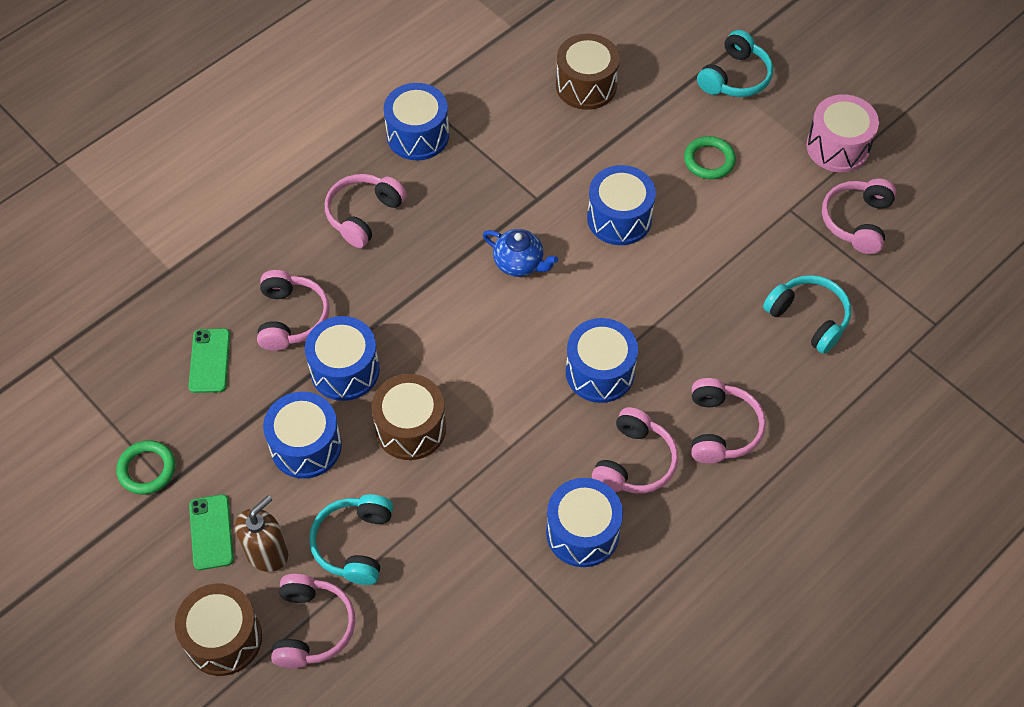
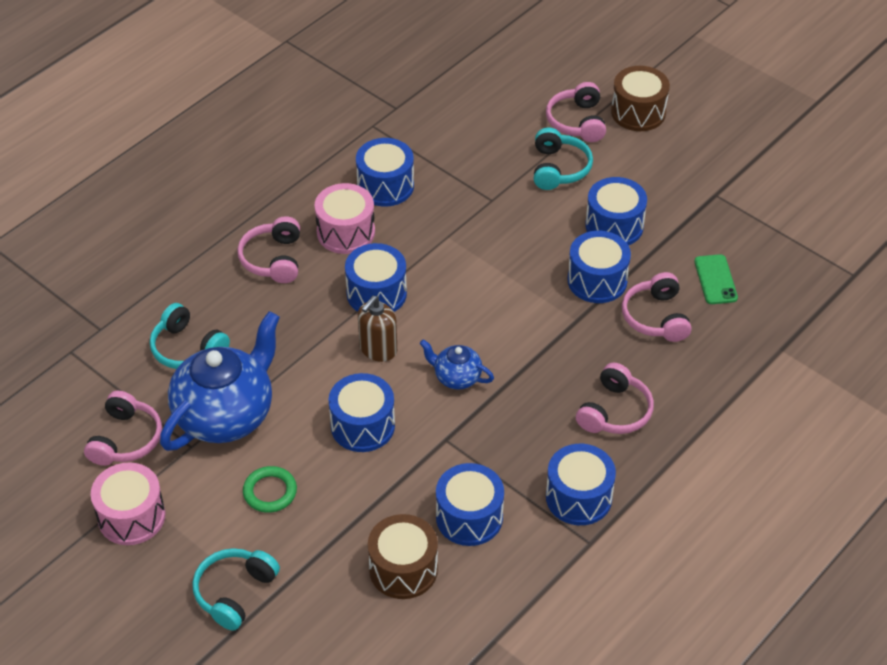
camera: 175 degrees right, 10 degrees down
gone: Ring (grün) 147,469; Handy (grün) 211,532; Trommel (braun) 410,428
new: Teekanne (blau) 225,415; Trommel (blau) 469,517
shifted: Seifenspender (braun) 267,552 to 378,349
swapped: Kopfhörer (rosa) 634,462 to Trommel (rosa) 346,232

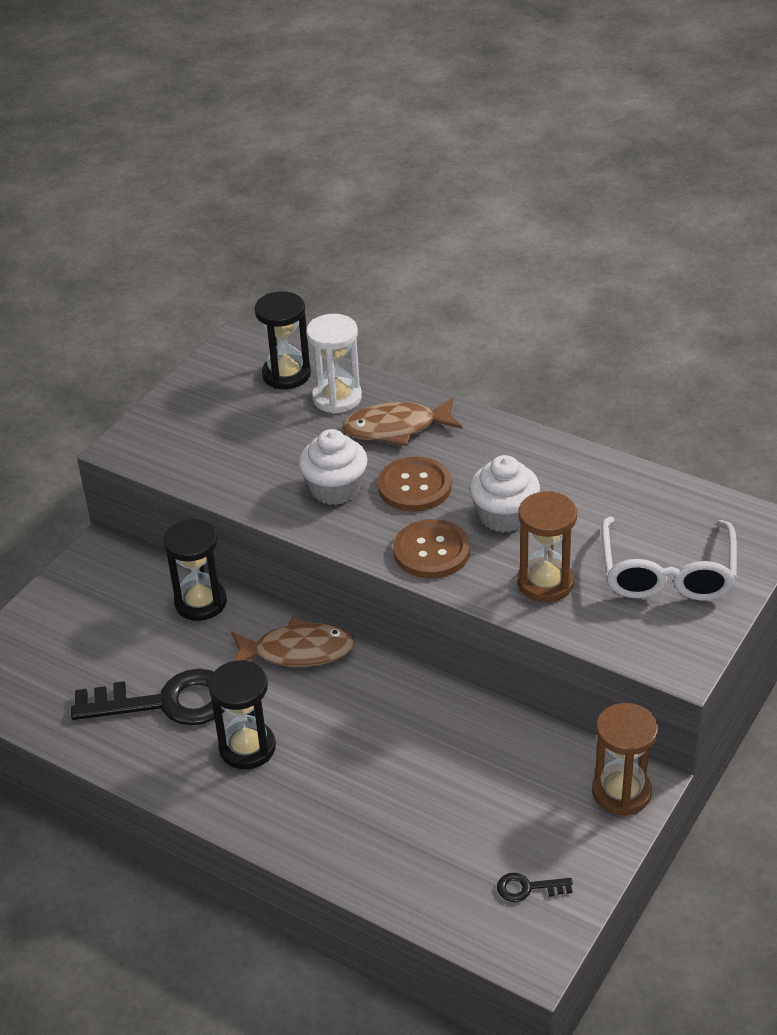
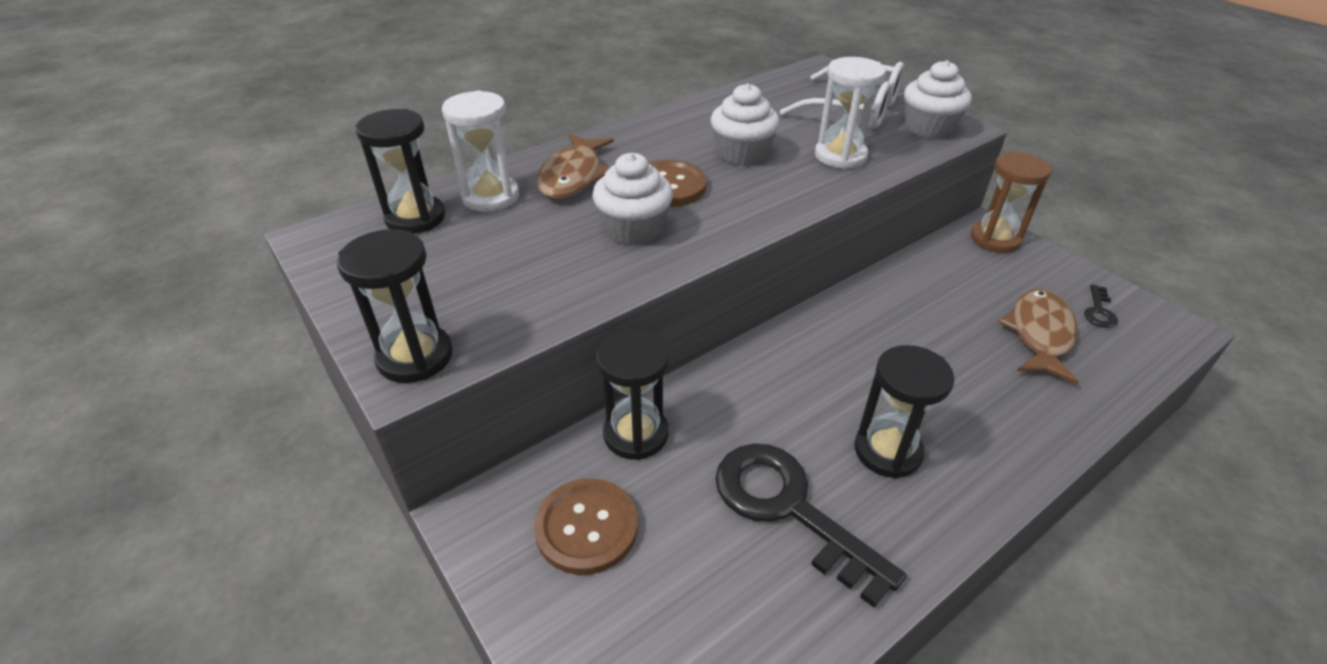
camera: 70 degrees left, 0 degrees up
new: Sanduhr (schwarz) 415,357; Muffin (weiß) 928,128
shifted: Fisch (braun) 297,651 to 1039,334; Knopf (braun) 431,551 to 586,527
repainted: Sanduhr (braun) 545,582 to Sanduhr (weiß) 840,156
rotated: Schlüssel (schwarz) 166,702 = 789,509 60 degrees counterclockwise

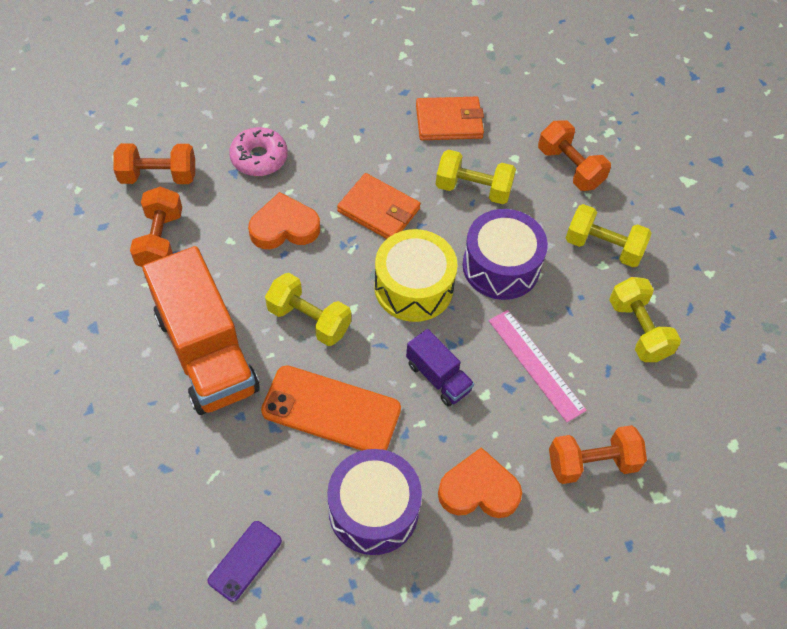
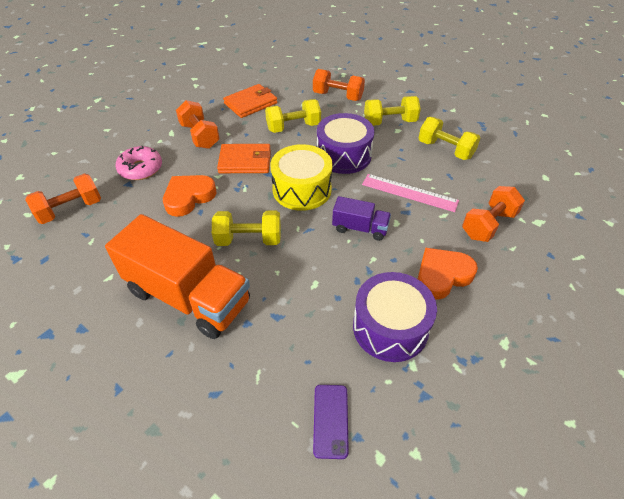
camera: 30 degrees left, 10 degrees down
gone: Handy (orange) 331,410
shifted: Hantel (orange) 160,240 to 200,136

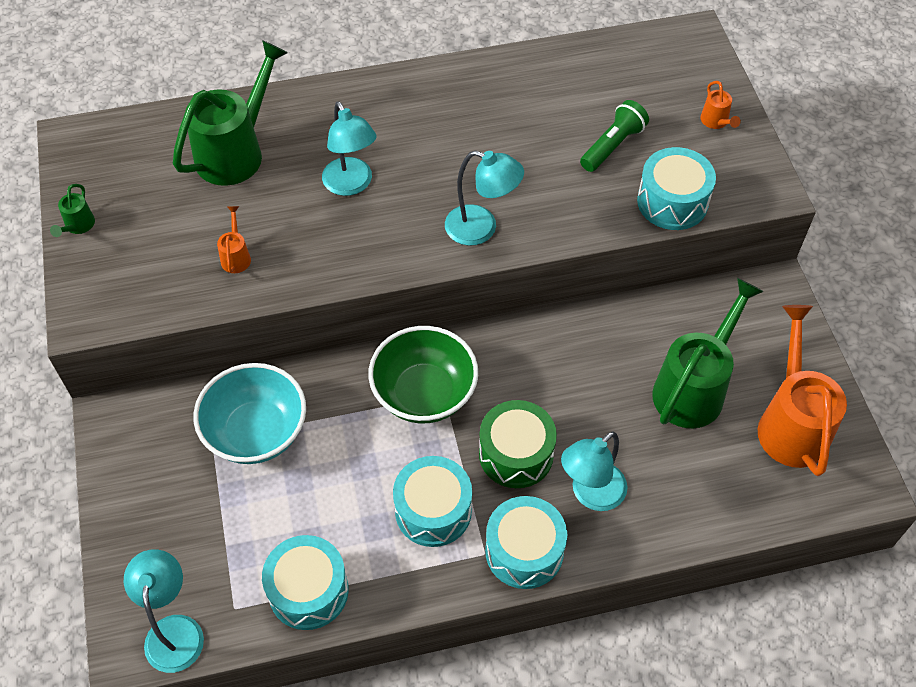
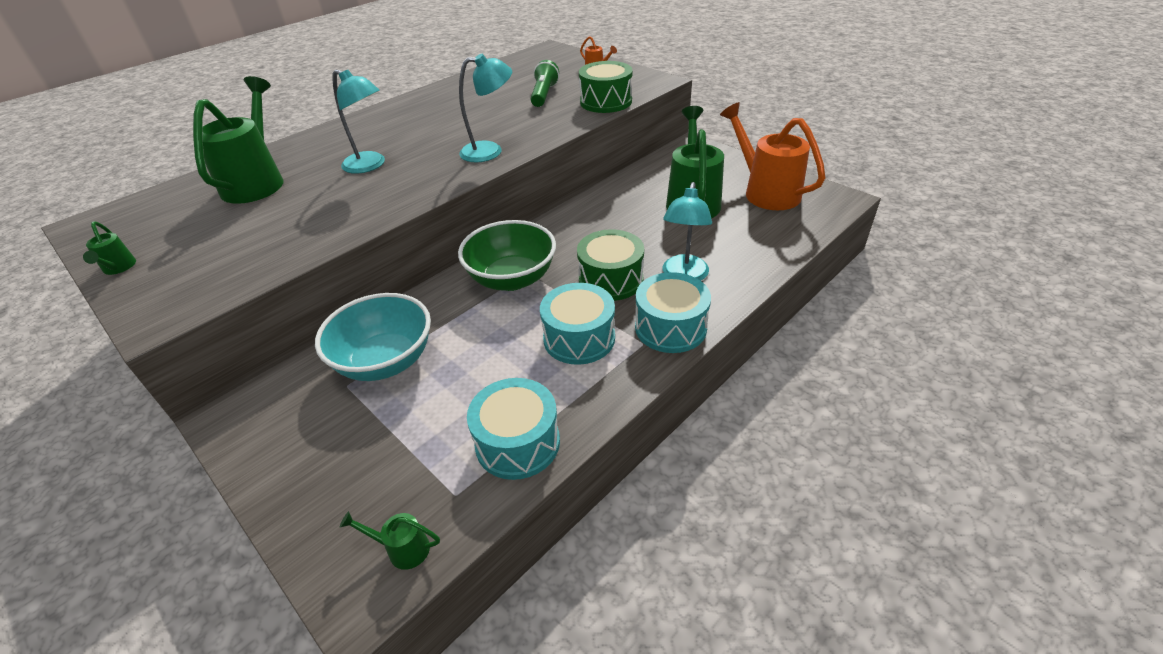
camera: 30 degrees left, 15 degrees down
gone: Gießkanne (orange) 236,256
swapped: Lampe (türkis) 174,630 to Gießkanne (grün) 402,549
repainted: Trommel (türkis) 672,202 to Trommel (grün) 606,102

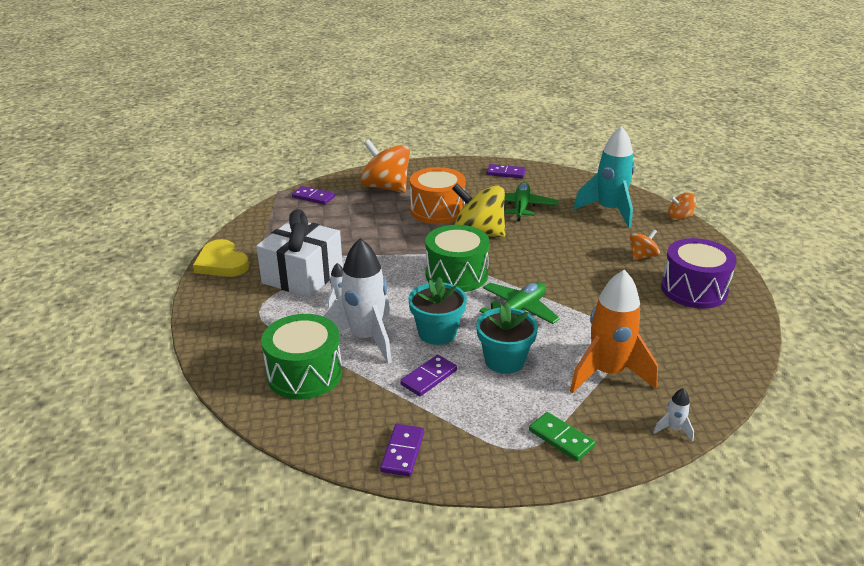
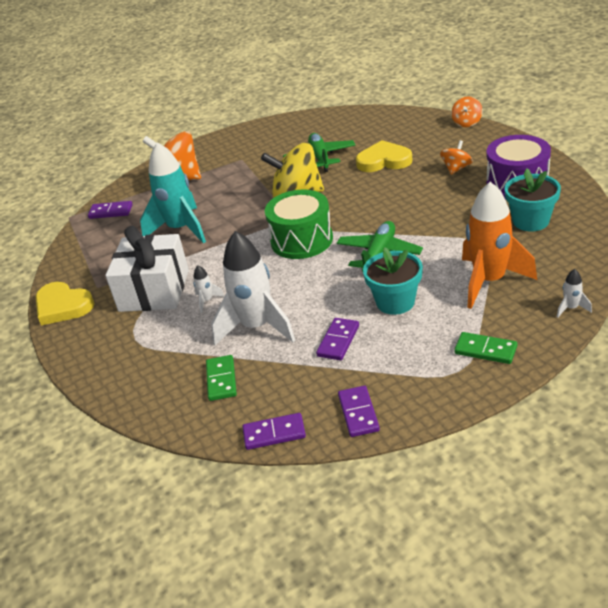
camera: 15 degrees left, 5 degrees up
gone: Trommel (orange) 437,210
new: Herz (gelb) 384,161
shifted: Blumentopf (türkis) 437,333 to 531,221; Dominostein (lila) 506,173 to 274,433; Rakete (türkis) 609,211 to 181,229
swapped: Trommel (grün) 304,374 to Dominostein (grün) 221,380
rotated: Kreisel (orange) 679,217 = 467,123 45 degrees counterclockwise

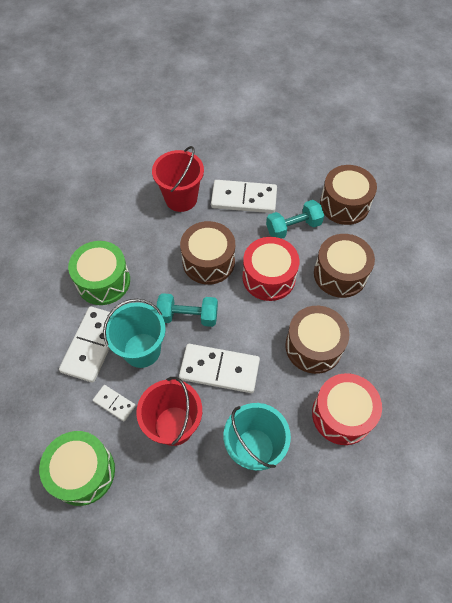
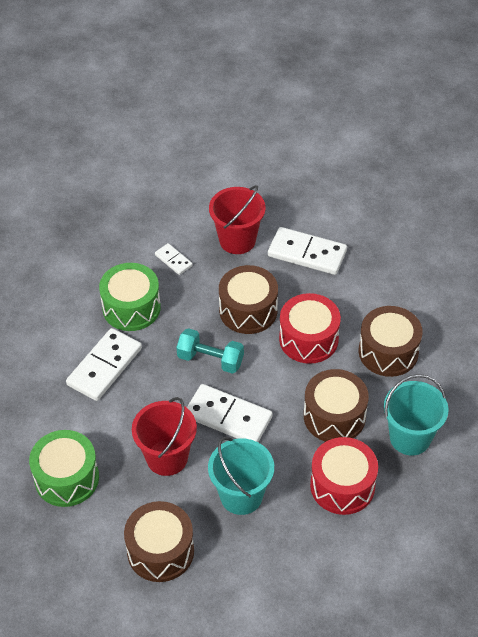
camera: 15 degrees right, 10 degrees down
gone: Hantel (türkis) 293,227
shifted: Dominostein (weiß) 114,403 to 173,260; Eimer (türkis) 142,350 to 410,437; Trommel (braun) 344,204 to 160,551

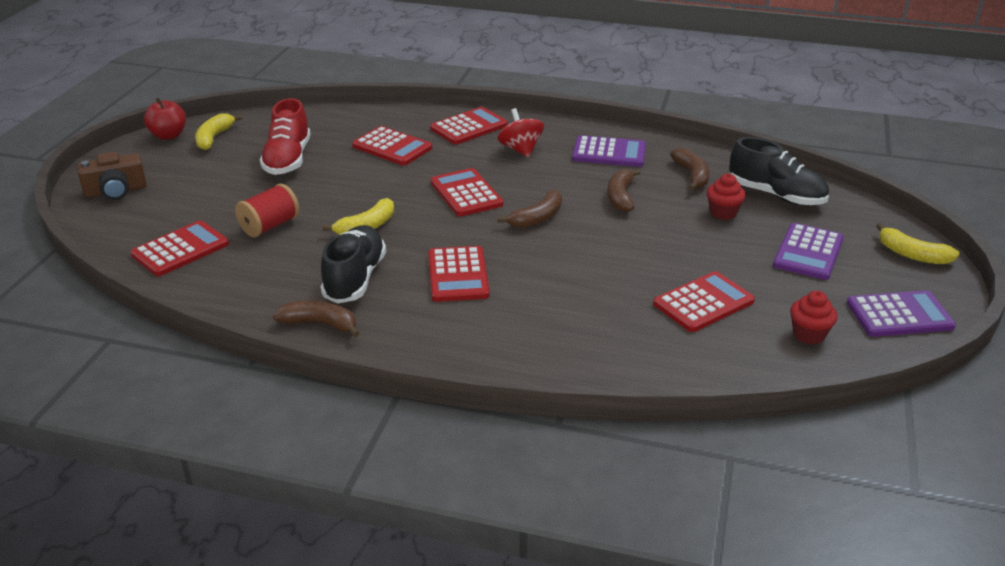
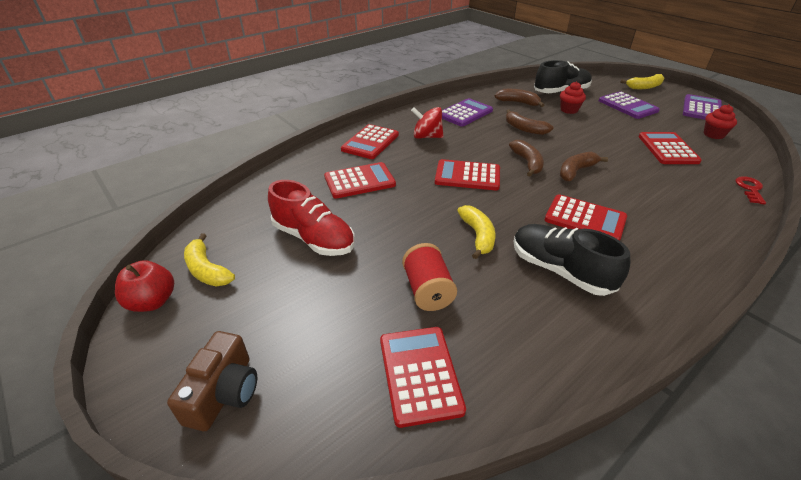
camera: 55 degrees left, 5 degrees up
new: Schlüssel (rot) 750,189
shifted: Banane (braun) 320,324 to 576,171
rotated: Taschenrechner (rot) 469,127 = 370,142 150 degrees counterclockwise

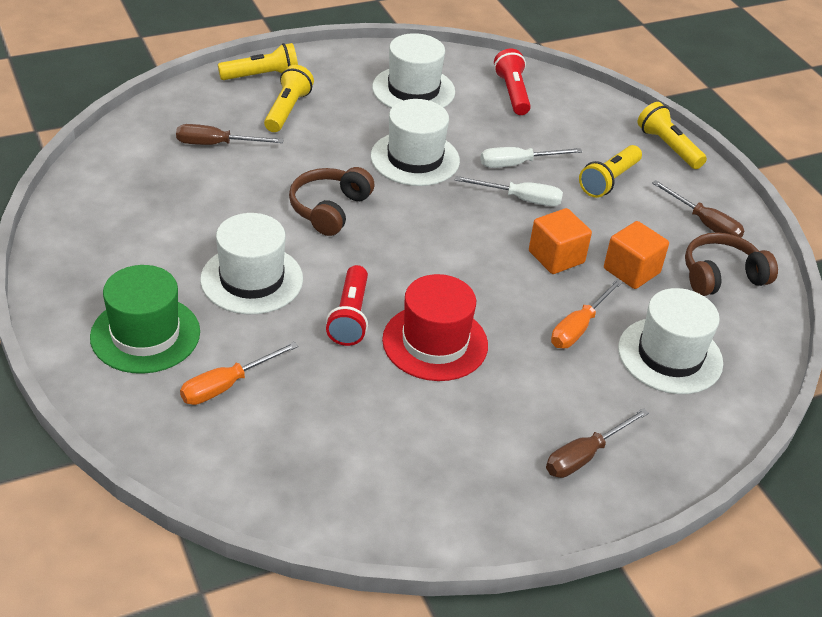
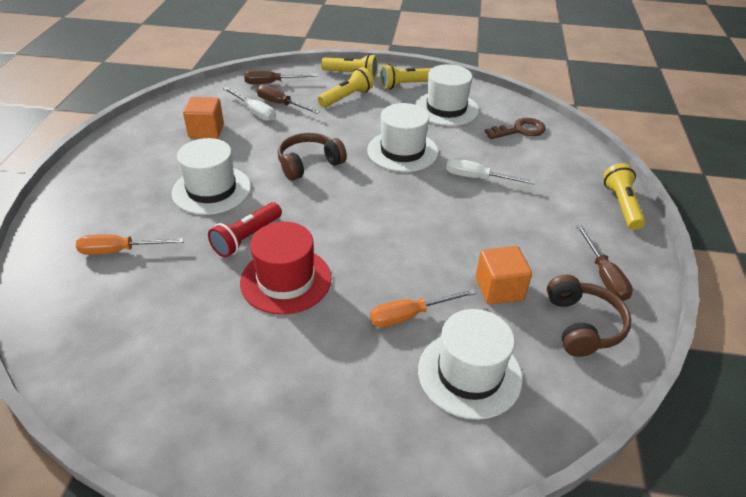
camera: 35 degrees right, 0 degrees up
gone: Hut (grün) 145,334
shifted: Schraubenzieher (weiß) 520,199 to 254,112; Kubus (orange) 556,257 to 206,131; Schraubenzieher (braun) 585,455 to 272,83; Taschenlampe (gelb) 609,181 to 406,85
swapped: Taschenlampe (rot) 512,93 to Schlüssel (braun) 520,130
rotated: Kopfhörer (braun) 721,276 = 582,325 75 degrees clockwise

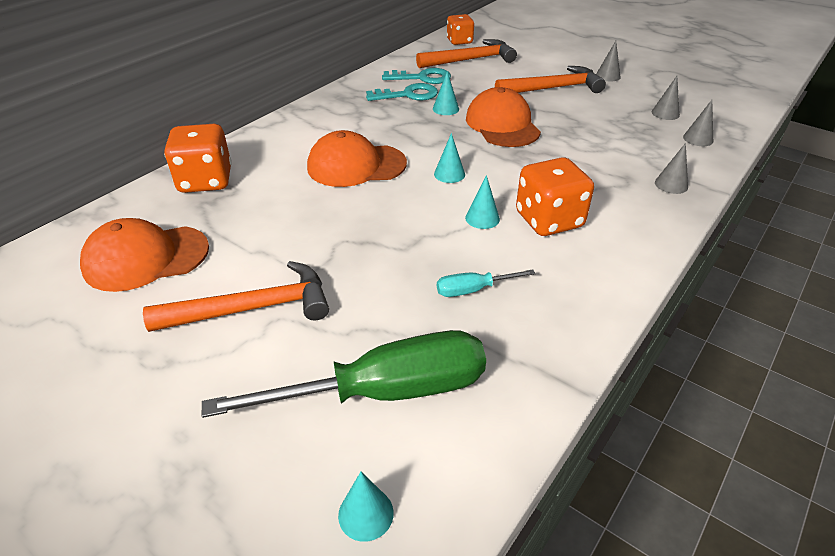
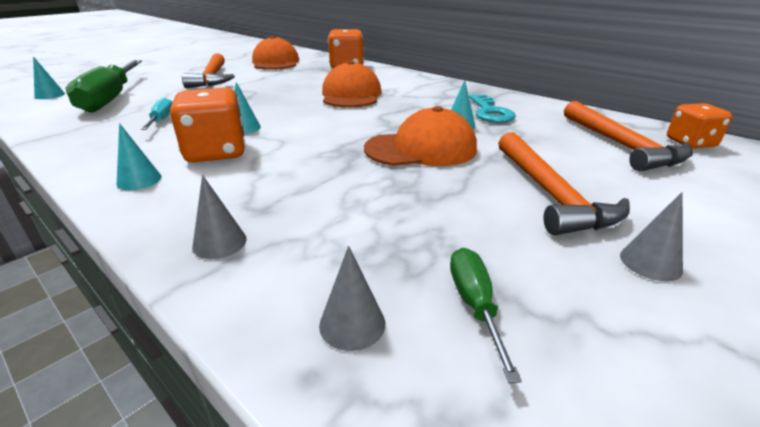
camera: 95 degrees right, 10 degrees down
gone: Schlüssel (türkis) 422,78
shifted: Kegel (türkis) 449,174 to 139,180
swapped: Kegel (grau) 665,113 to Schraubenzieher (grün) 475,305

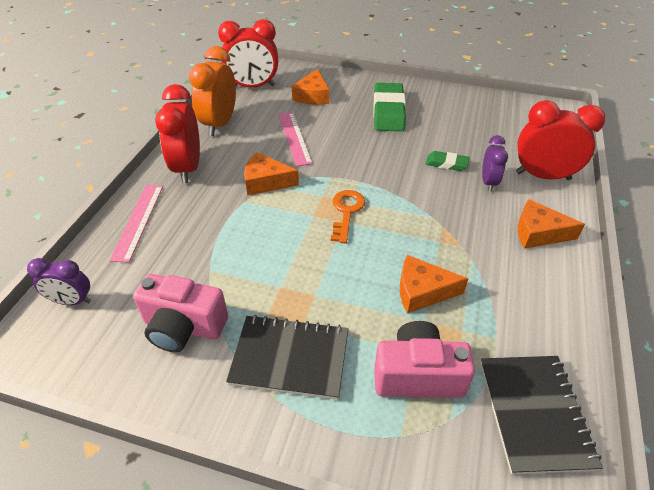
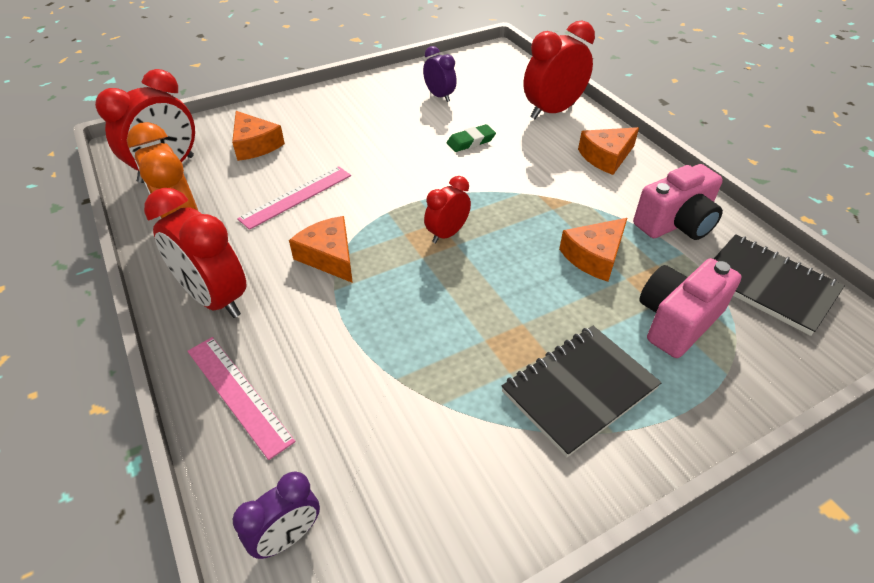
camera: 45 degrees left, 0 degrees up
gone: Radiergummi (grün) 388,111
shifted: Kamera (rosa) 183,327 to 676,223; Wecker (lila) 488,182 to 439,96
swapped: Schlüssel (orange) 346,212 to Wecker (rot) 447,234
rotated: Käse (orange) 266,182 = 329,256 90 degrees clockwise; Lineal (rosa) 294,138 = 296,196 75 degrees counterclockwise

